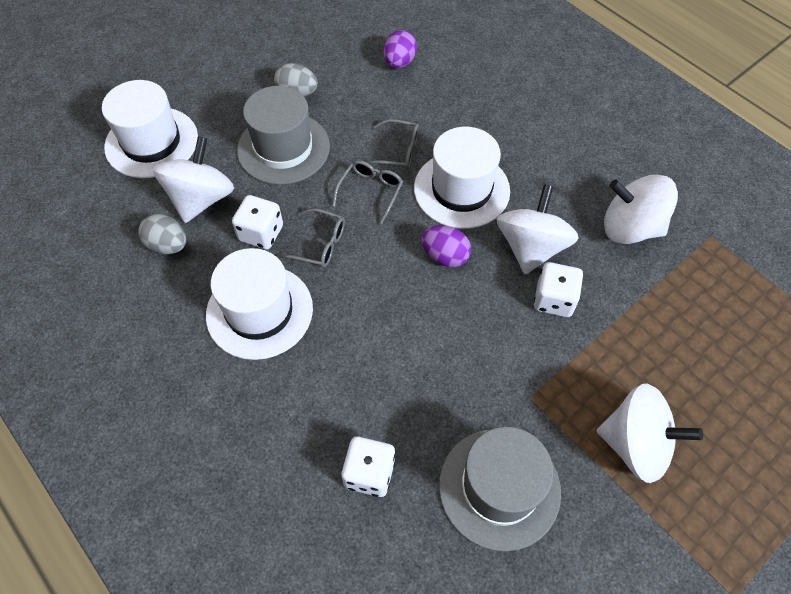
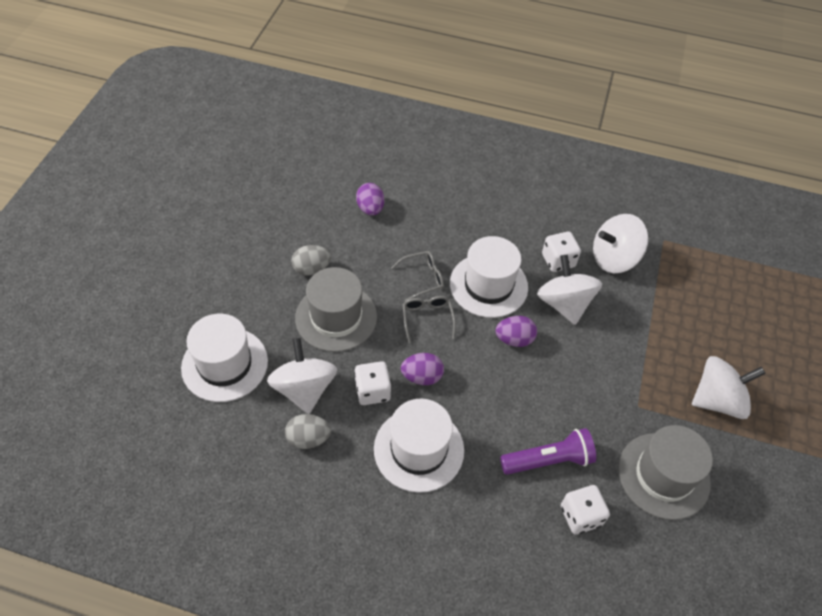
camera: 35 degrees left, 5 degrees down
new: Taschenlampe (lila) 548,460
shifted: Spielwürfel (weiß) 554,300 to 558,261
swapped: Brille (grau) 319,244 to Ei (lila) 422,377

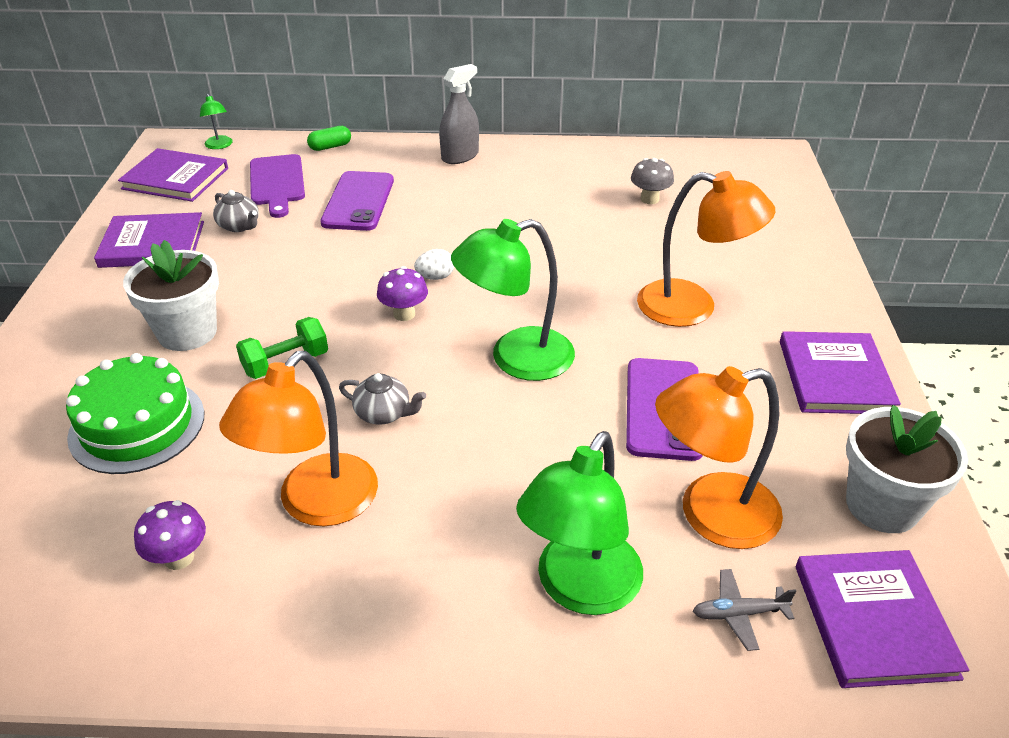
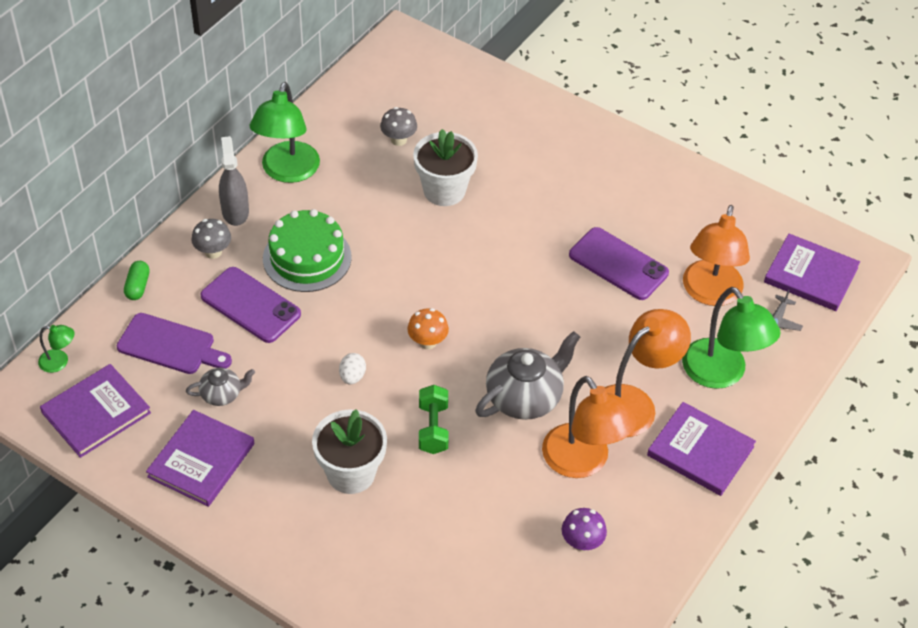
camera: 60 degrees left, 10 degrees up
new: Pilz (grau) 213,252
shifted: Kuchen (grün) 137,425 to 307,257; Ei (weiß) 435,277 to 352,376; Lampe (grün) 516,359 to 287,172; Lampe (orange) 693,307 to 633,403; Buch (lila) 835,376 to 700,451; Blumentopf (weiß) 882,505 to 444,190
repainted: Pilz (lila) 404,314 to Pilz (orange) 427,342
scaled: Teekanne (grau) 384,413 = 525,397 x1.87

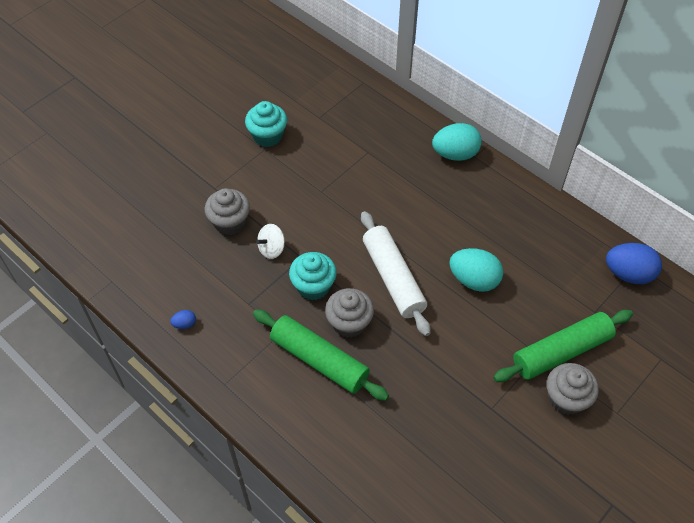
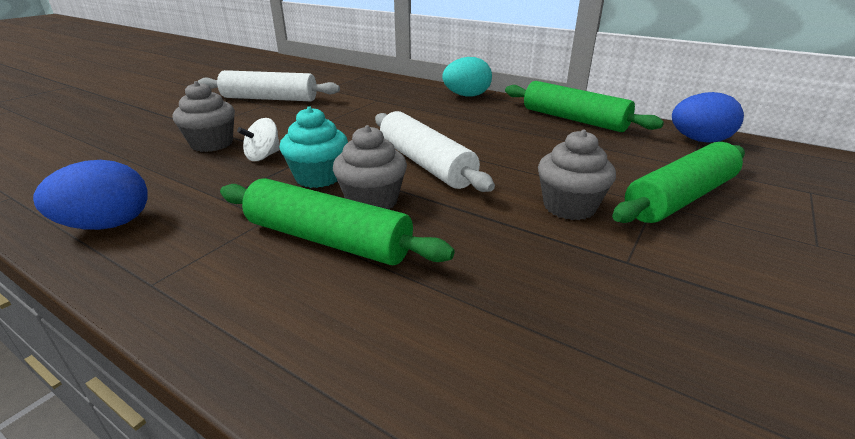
camera: 10 degrees left, 25 degrees down
gone: Ei (türkis) 474,280
new: Nudelholz (grün) 574,119
shifted: Muffin (grau) 566,398 to 569,207
swapped: Muffin (türkis) 267,136 to Nudelholz (weiß) 270,99
scaled: Ei (blau) 185,324 = 107,225 x2.21

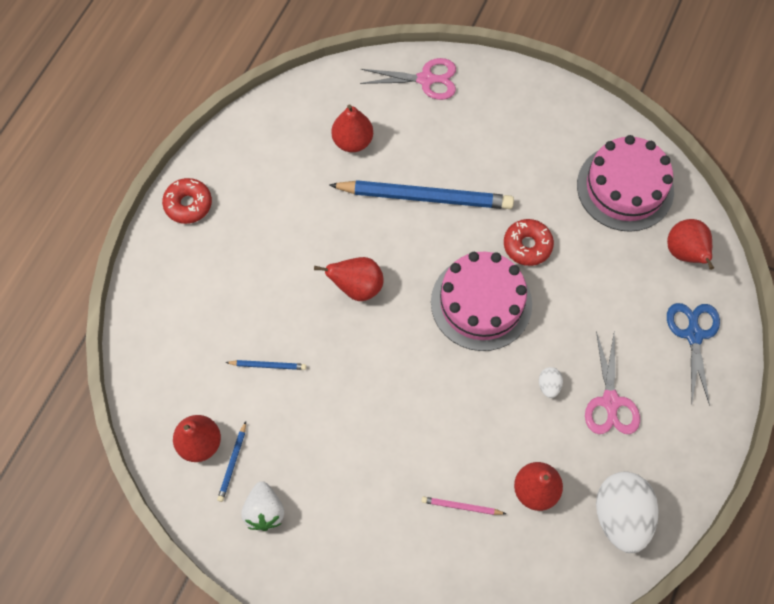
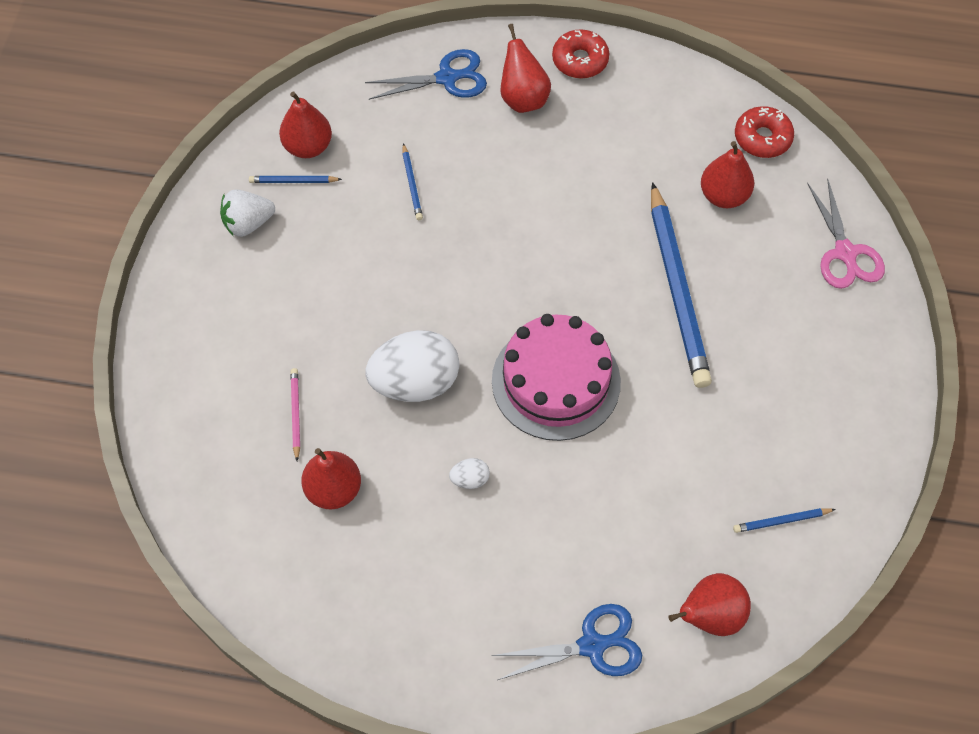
camera: 75 degrees right, 5 degrees down
gone: Schere (rosa) 610,402
new: Schere (blau) 448,78
shifted: Birne (rot) 357,287 to 523,98; Donut (rot) 527,245 to 762,138; Ei (weiß) 620,516 to 415,382
swapped: Kuchen (rosa) 625,187 to Bleistift (blau) 781,521

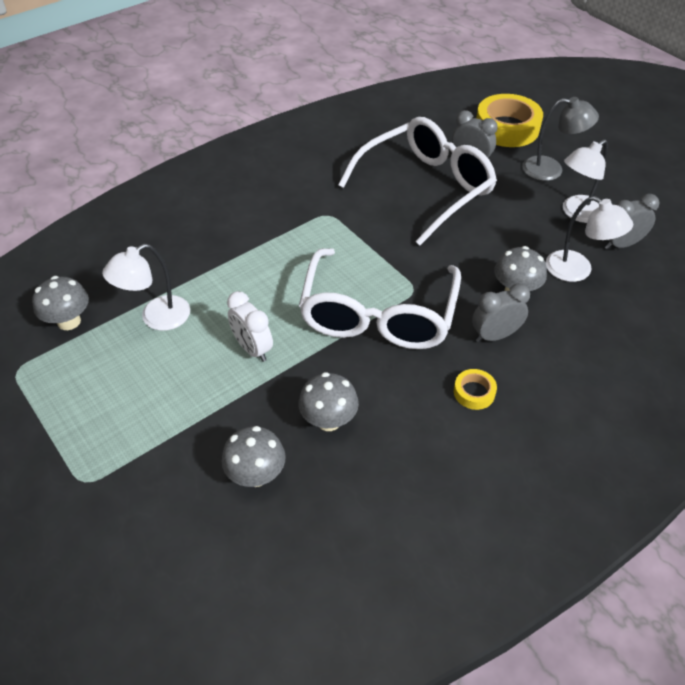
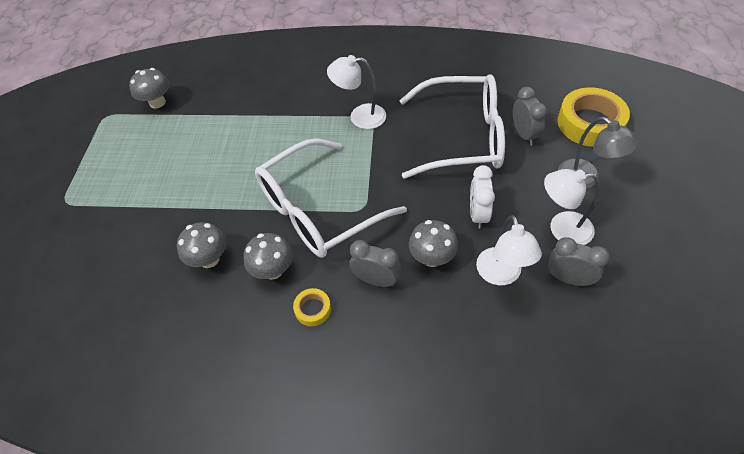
camera: 45 degrees right, 5 degrees up
shifted: Lampe (weiß) 156,318 to 360,116; Pilz (grau) 256,475 to 273,270; Wecker (weiß) 253,349 to 478,214

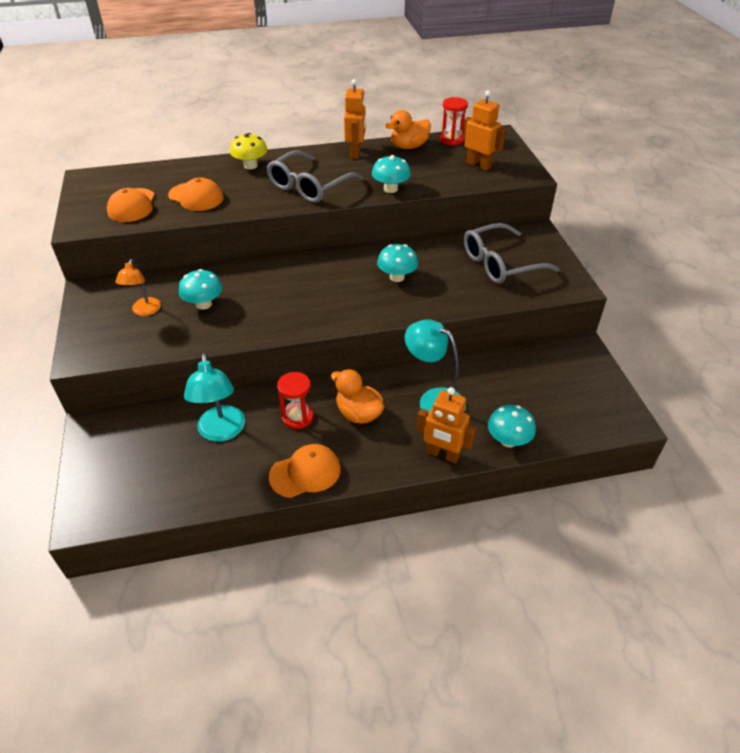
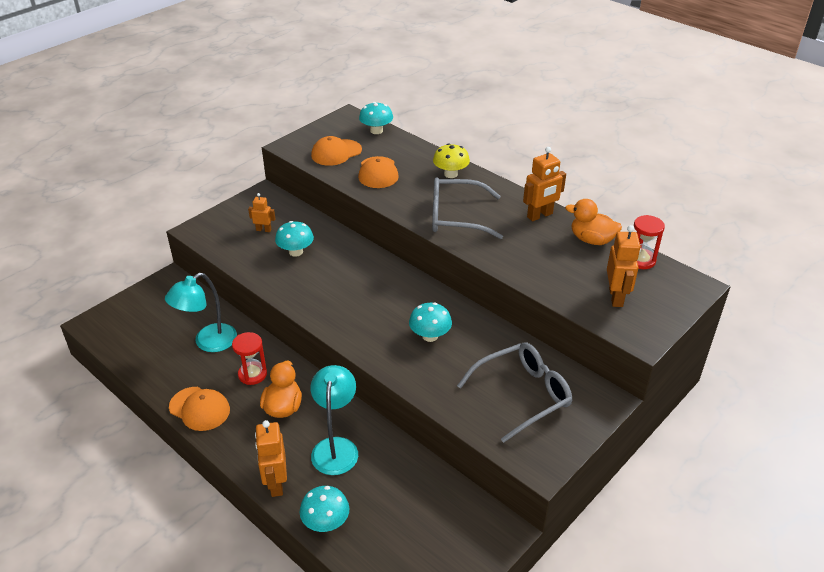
camera: 55 degrees right, 5 degrees down
shifted: Pilz (türkis) 390,189 to 376,131
swapped: Lampe (orange) 144,311 to Roboter (orange) 263,230
rotated: Brille (grau) 501,263 = 522,395 120 degrees clockwise

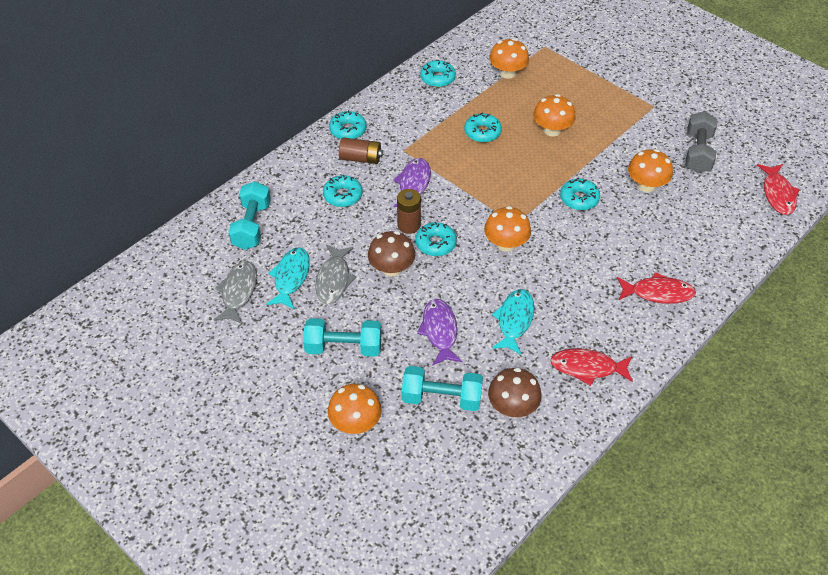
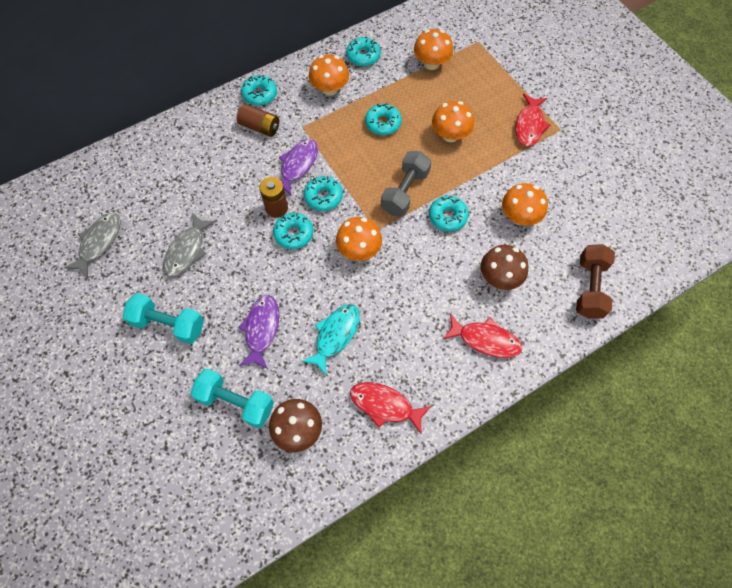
camera: 15 degrees right, 15 degrees up
gone: Hantel (türkis) 252,226; Fisch (türkis) 291,278
new: Hantel (braun) 589,288
shifted: Donut (türkis) 343,195 to 323,197; Pilz (orange) 355,423 to 329,89; Pilz (braun) 391,268 to 499,277; Hantel (grau) 698,153 to 405,192; Fisch (rot) 777,194 to 529,125

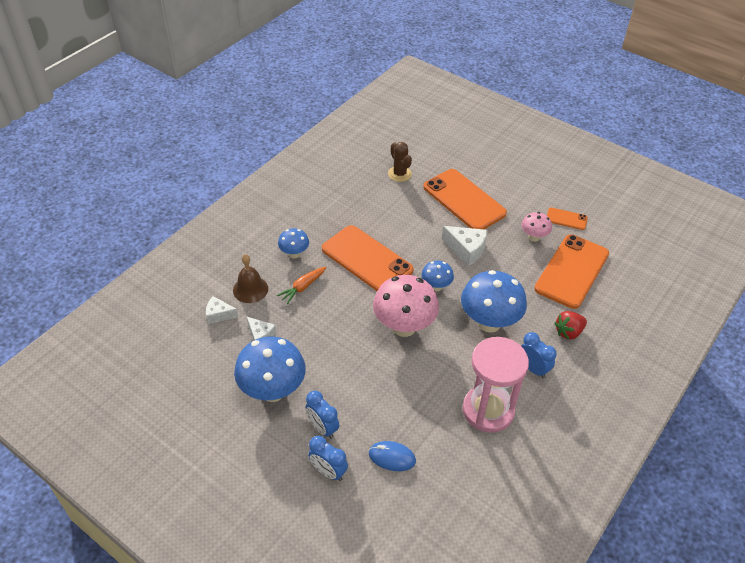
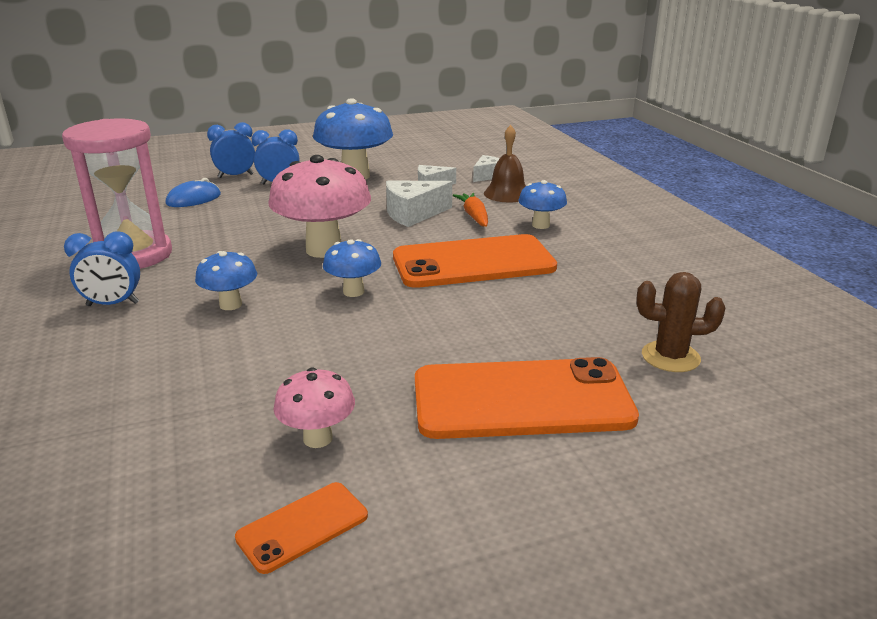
camera: 125 degrees right, 20 degrees down
gone: Handy (orange) 571,271; Erdbeere (rot) 568,332
shifted: Käse (weiß) 466,249 to 413,214
scaled: Pilz (blau) 489,323 = 230,305 x0.52

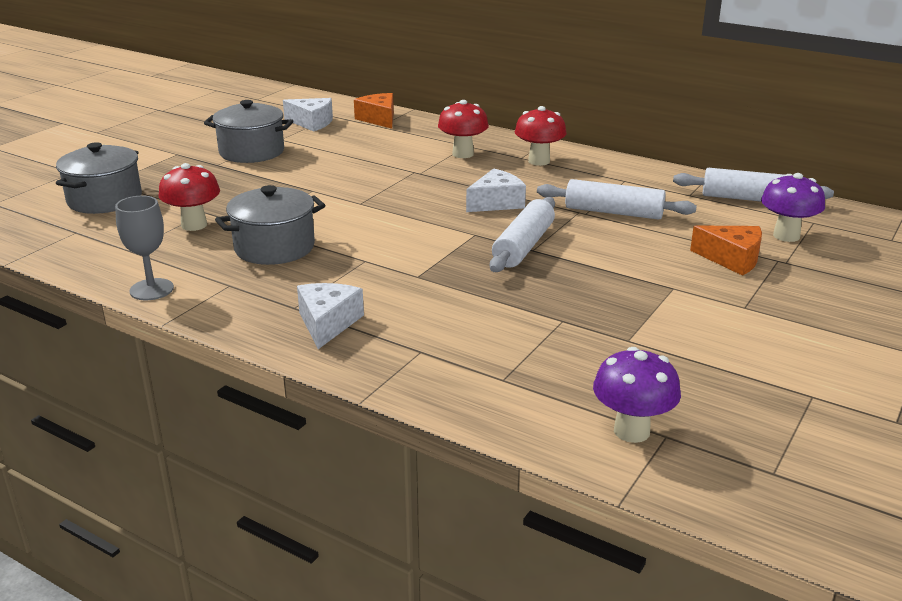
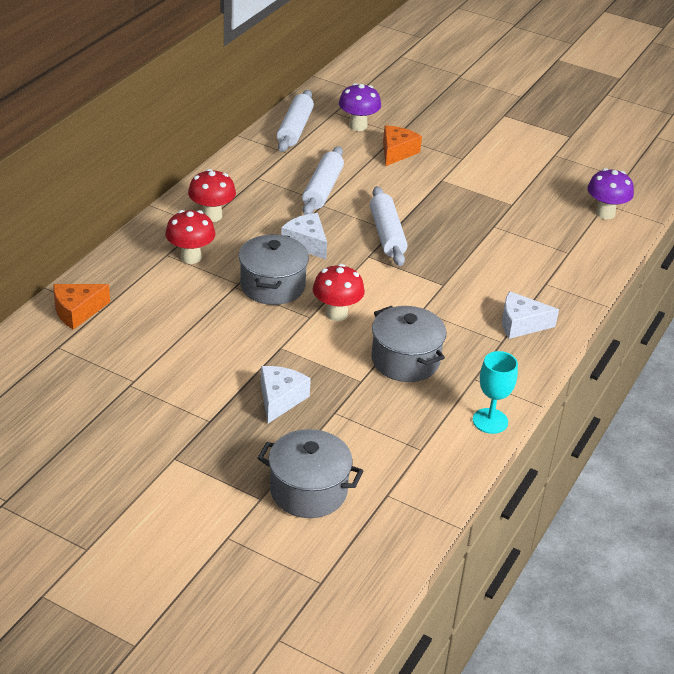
camera: 95 degrees left, 10 degrees up
shifted: Pilz (rot) 194,225 to 336,314; Kochtopf (grau) 251,152 to 273,286; Käse (weiß) 312,123 to 280,399
repainted: Kelch (grau) 151,289 to Kelch (türkis) 490,421
rotated: Nudelholz (weiß) 523,246 = 387,234 60 degrees clockwise

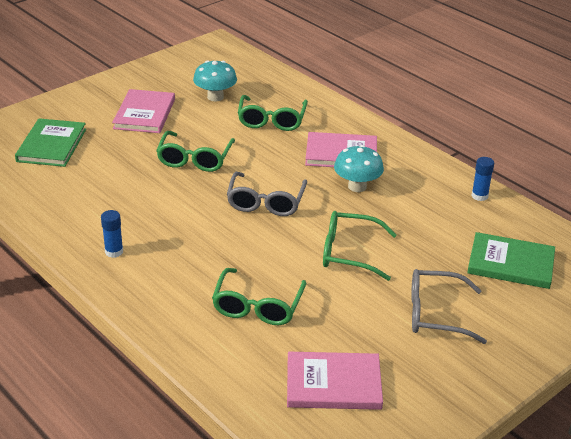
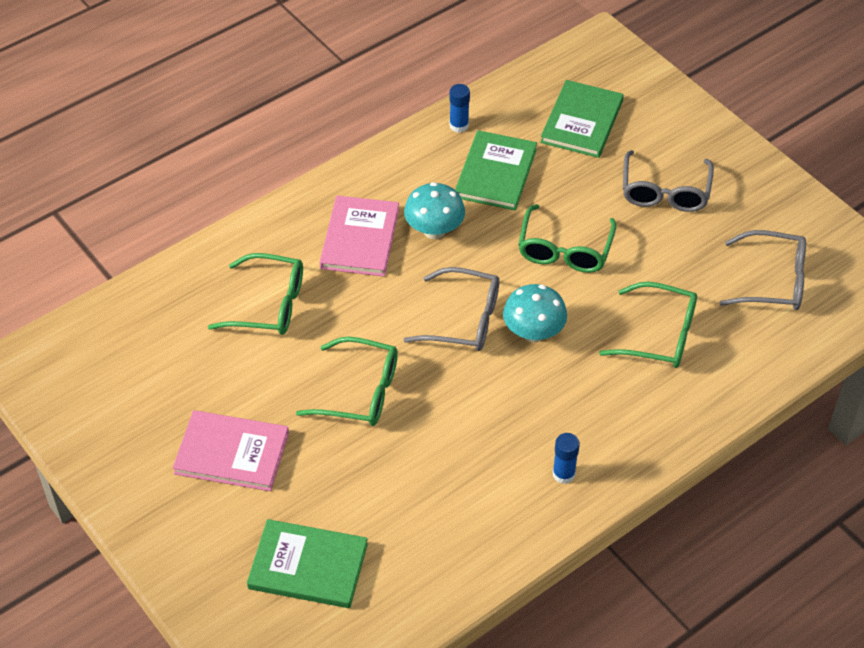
camera: 85 degrees left, 15 degrees up
new: Buch (grün) 496,173
shifted: Pilz (türkis) 215,97 to 533,333
swapped: Buch (rosa) 333,384 to Brille (grau) 771,281

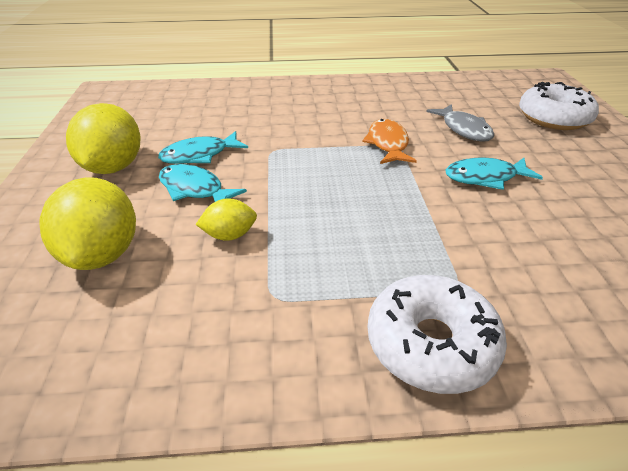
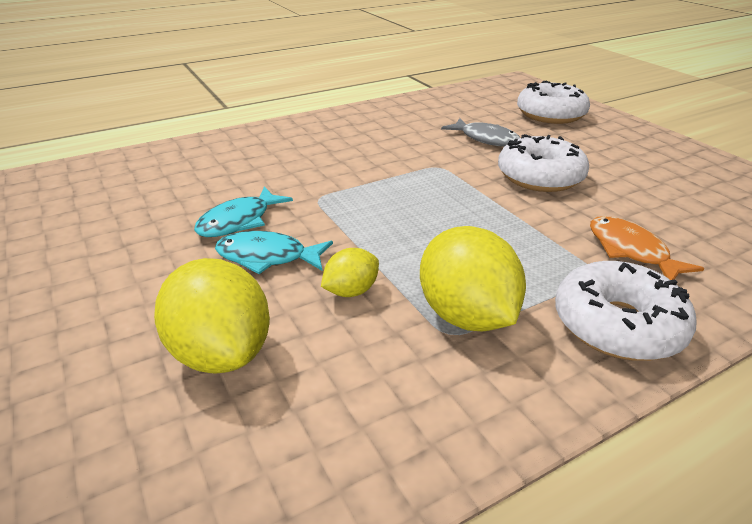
camera: 25 degrees left, 5 degrees down
shifted: Zitrone (gelb) 114,167 to 466,315; Fisch (orange) 388,144 to 631,251
swapped: Fisch (türkis) 485,177 to Donut (weiß) 540,177

